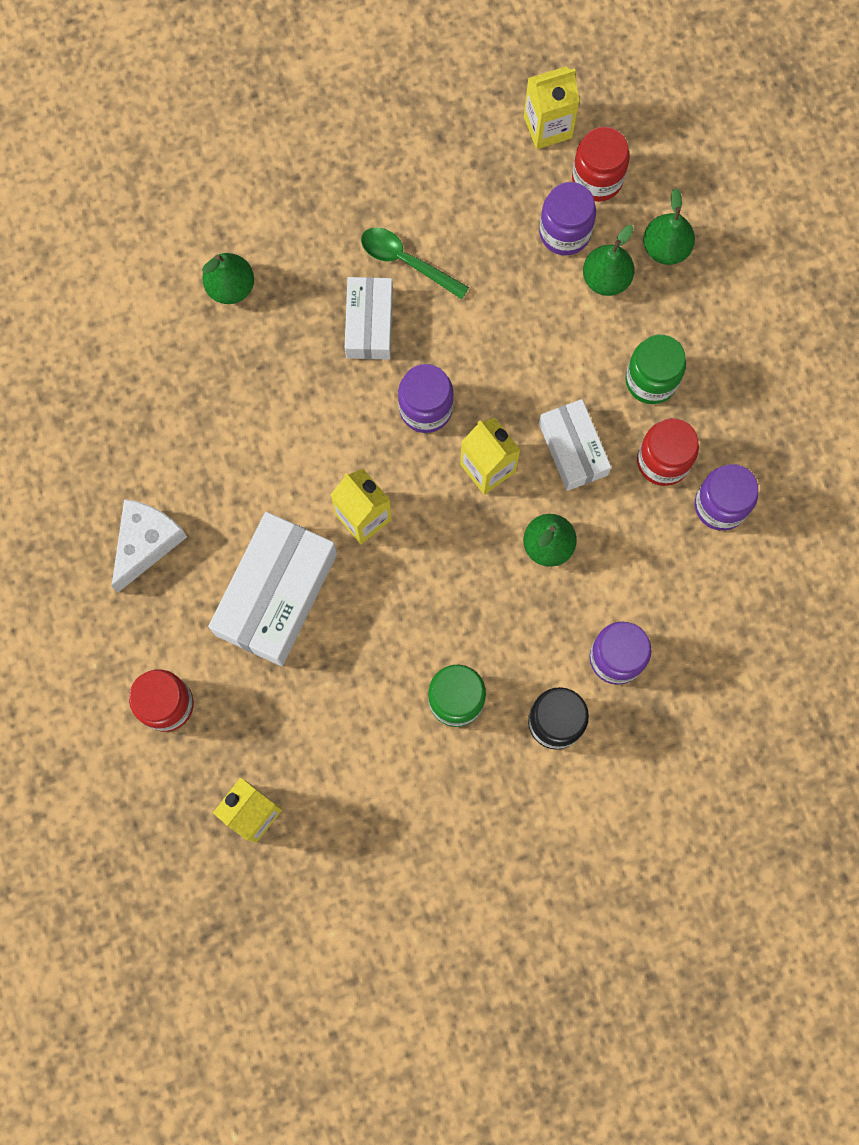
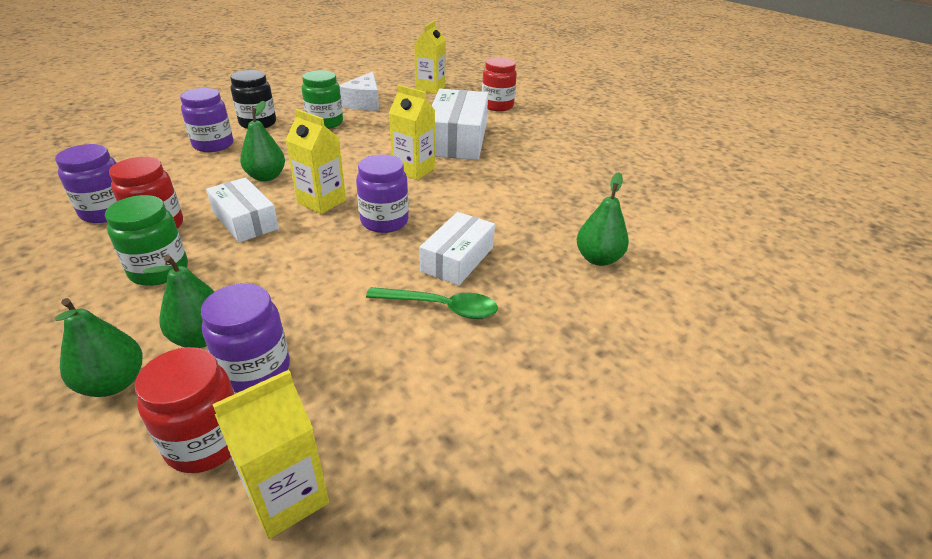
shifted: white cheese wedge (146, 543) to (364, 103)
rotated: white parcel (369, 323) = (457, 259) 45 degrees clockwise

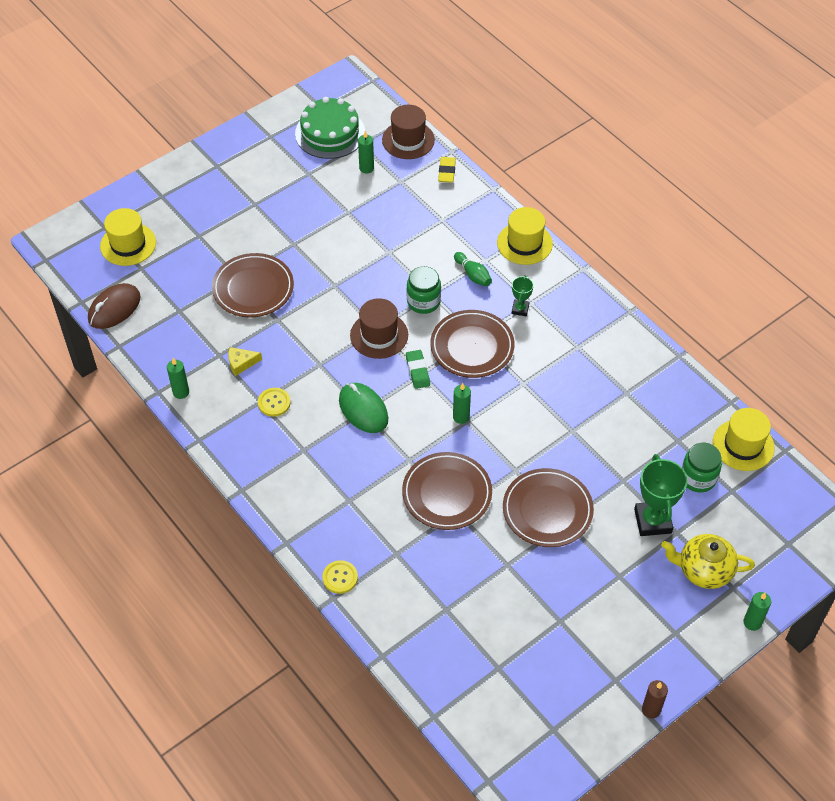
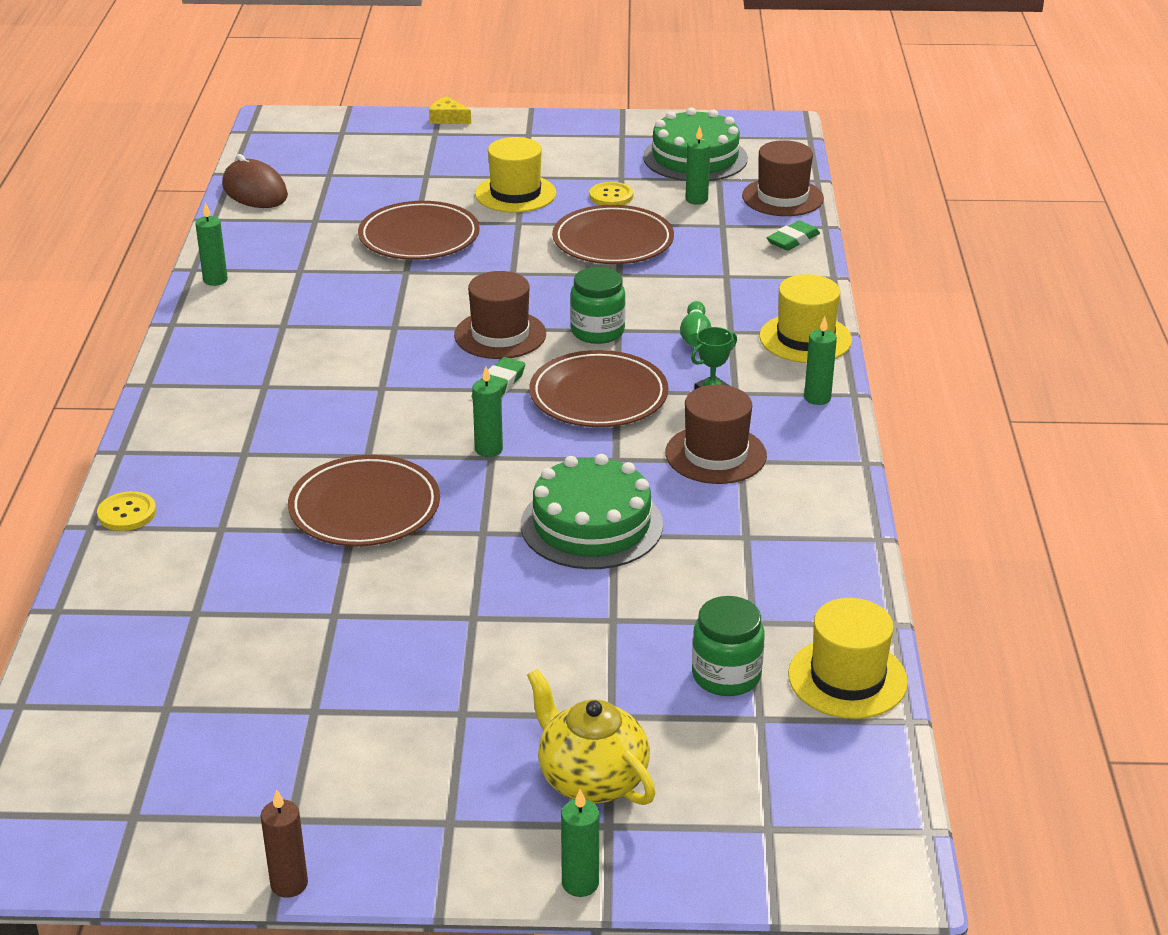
gone: emerald mouse (363, 410); emerald trophy (652, 521)
new: emerald cake (591, 525); russet hat (715, 454); emerald pillar candle (817, 398)
shifted: bright yellow hat (128, 244) to (515, 194); bright yellow cheese wedge (241, 363) to (448, 118); bright yellow shirt button (274, 403) to (611, 196); russet dinner plate (547, 510) to (613, 241)
repainted: bright yellow eraser (446, 172) to emerald eraser (793, 240)
rotated: russet mouse (114, 308) = (255, 191) 60 degrees clockwise

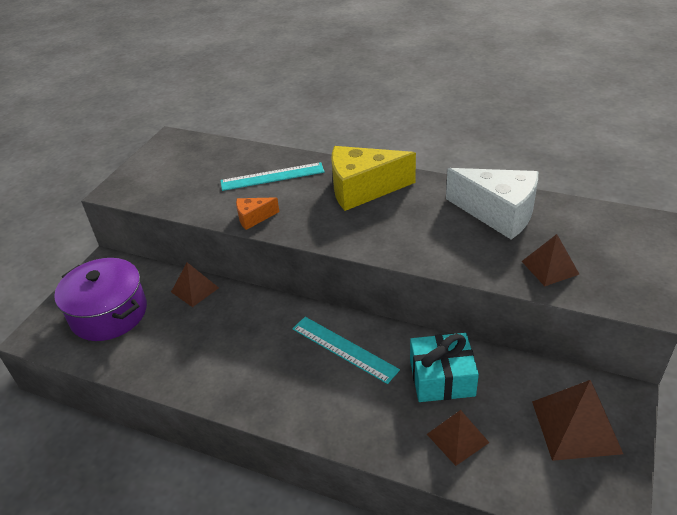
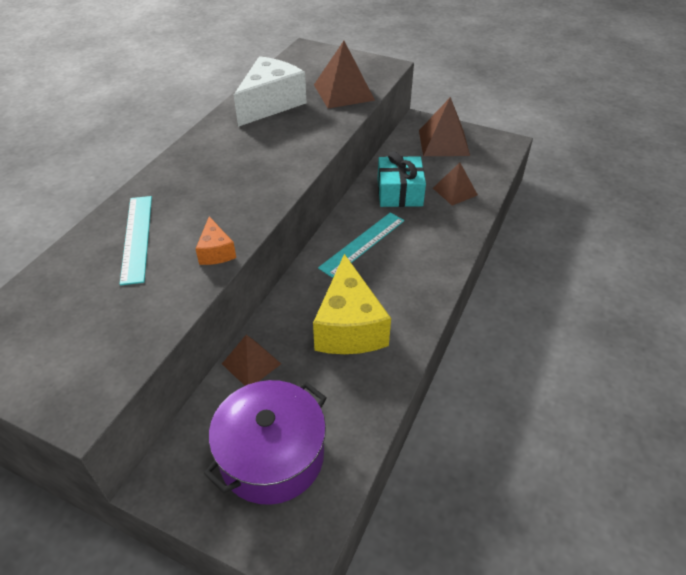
shifted: bright yellow cheese wedge (363, 189) to (349, 326)
scaled: russet solid pyramid (550, 267) = (343, 92) x1.57

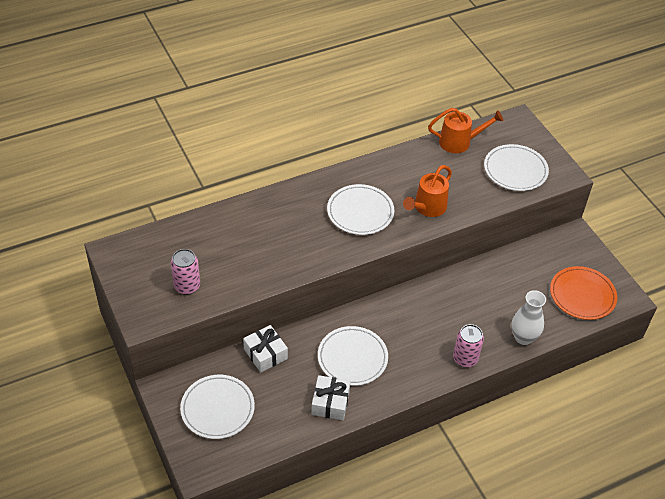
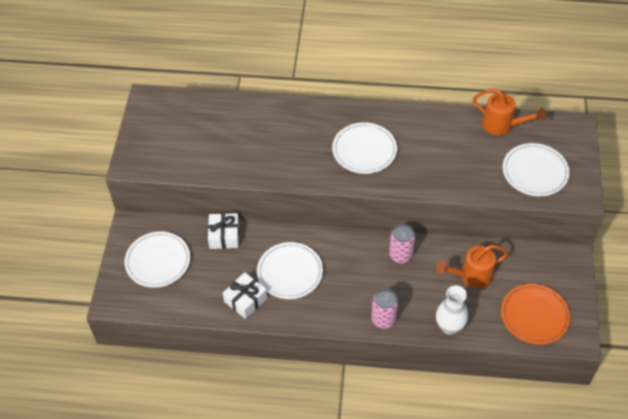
shifted: pink soda can (187, 286) to (400, 255); orange-coloured sprinkling can (427, 208) to (471, 276)

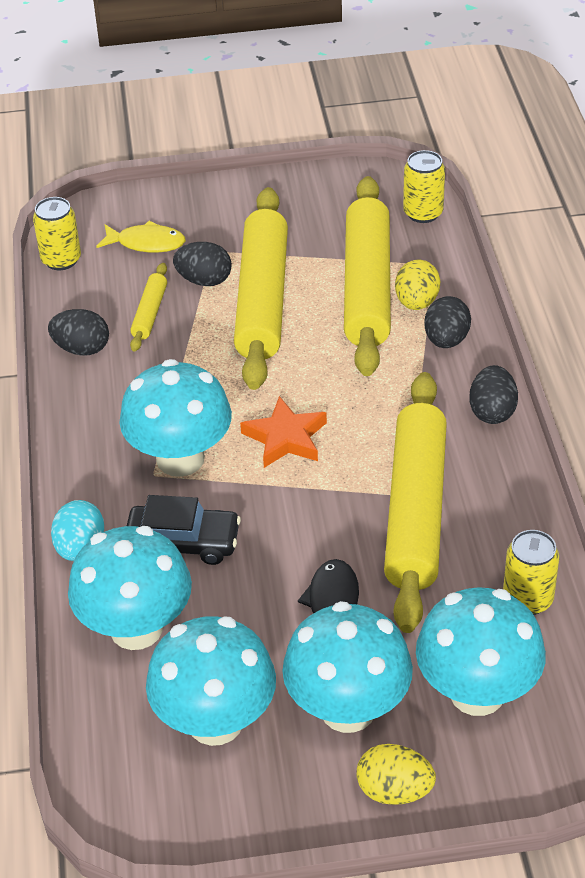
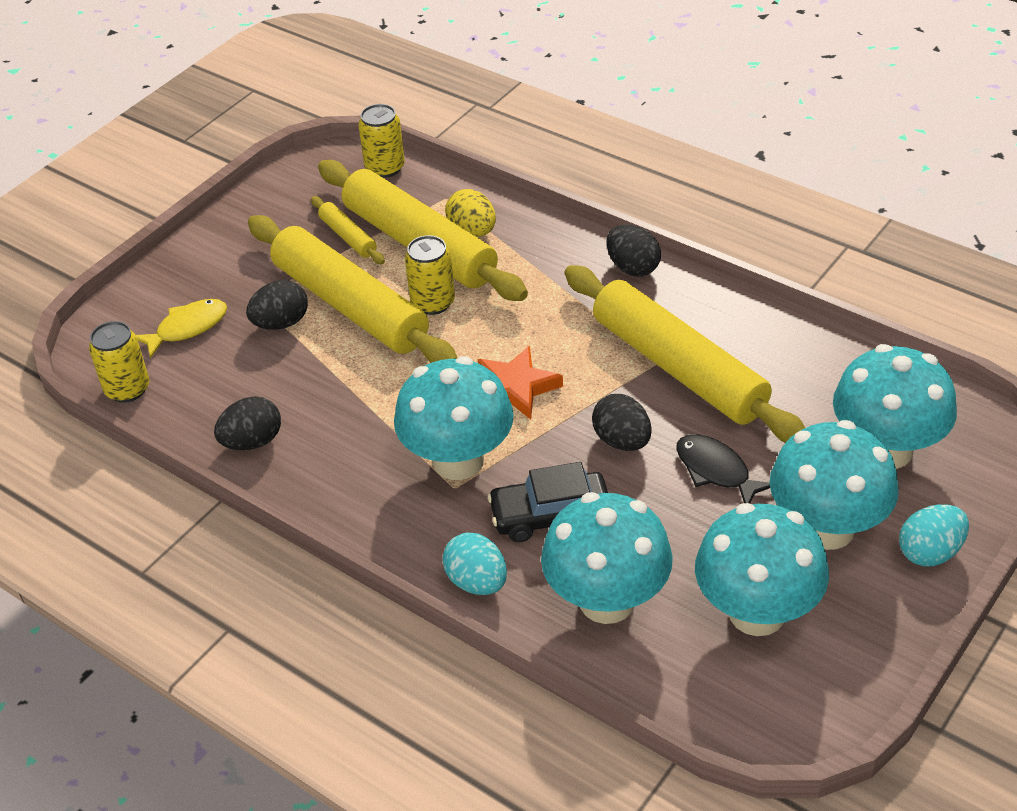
shifted: bright yellow dough roller (150, 313) to (348, 237); ebony toy egg (446, 340) to (622, 441); bright yellow soda can (527, 599) to (433, 303)
repainted: bright yellow toy egg (394, 791) to teal toy egg (930, 552)
rotated: ebony automobile (183, 542) = (550, 515) 150 degrees counterclockwise

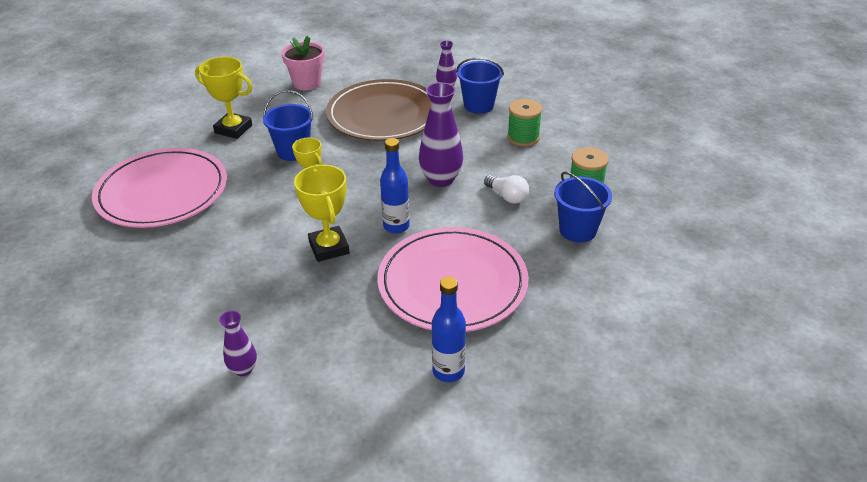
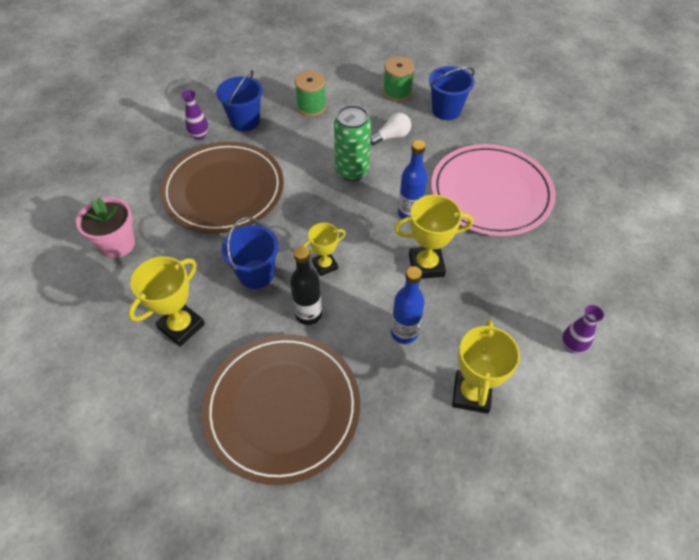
new: ebony flask (308, 314); bright yellow trophy (471, 394)
shifted: cobalt flask (448, 371) to (404, 332)
swapped: violet flower vase (441, 179) to emerald soda can (352, 171)
repainted: pink dinner plate (162, 192) to russet dinner plate (282, 407)

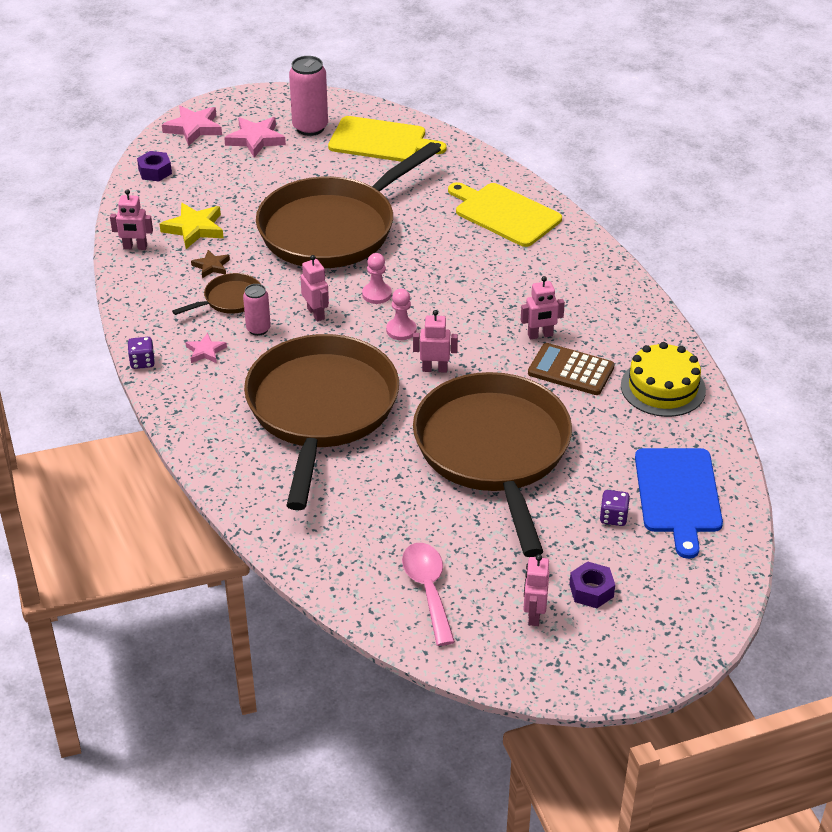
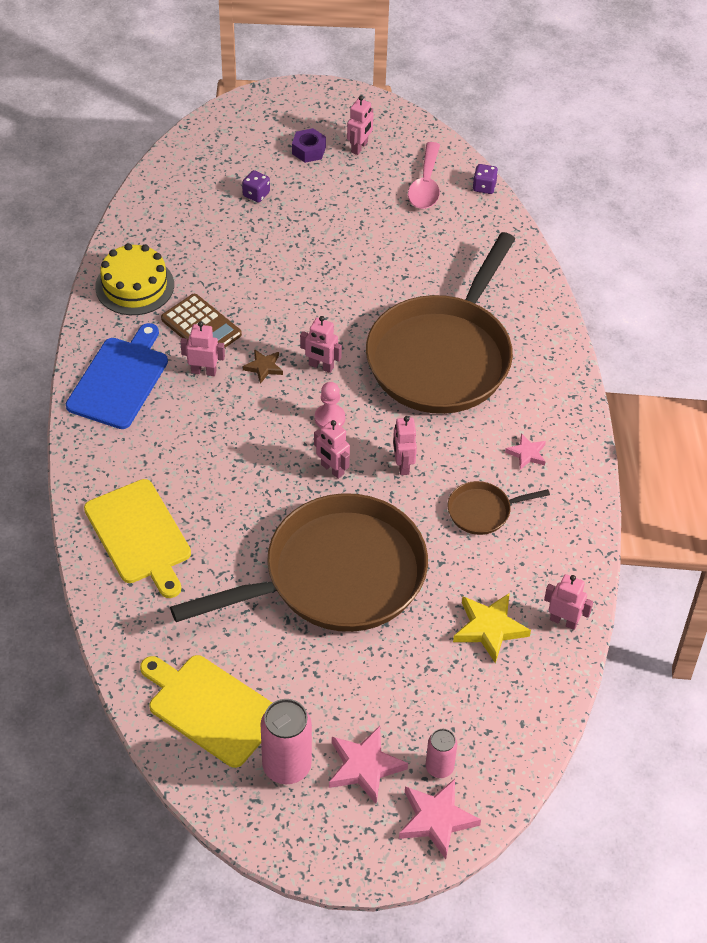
gone: violet hexagon nut (155, 172); russet frying pan (494, 451)
shifted: violet die (142, 362) to (484, 187); russet star (211, 266) to (263, 367); pink soda can (258, 329) to (439, 767); cobalt bread board (678, 494) to (120, 380)
swapped: pink game pawn (376, 294) to pink robot figure (332, 469)

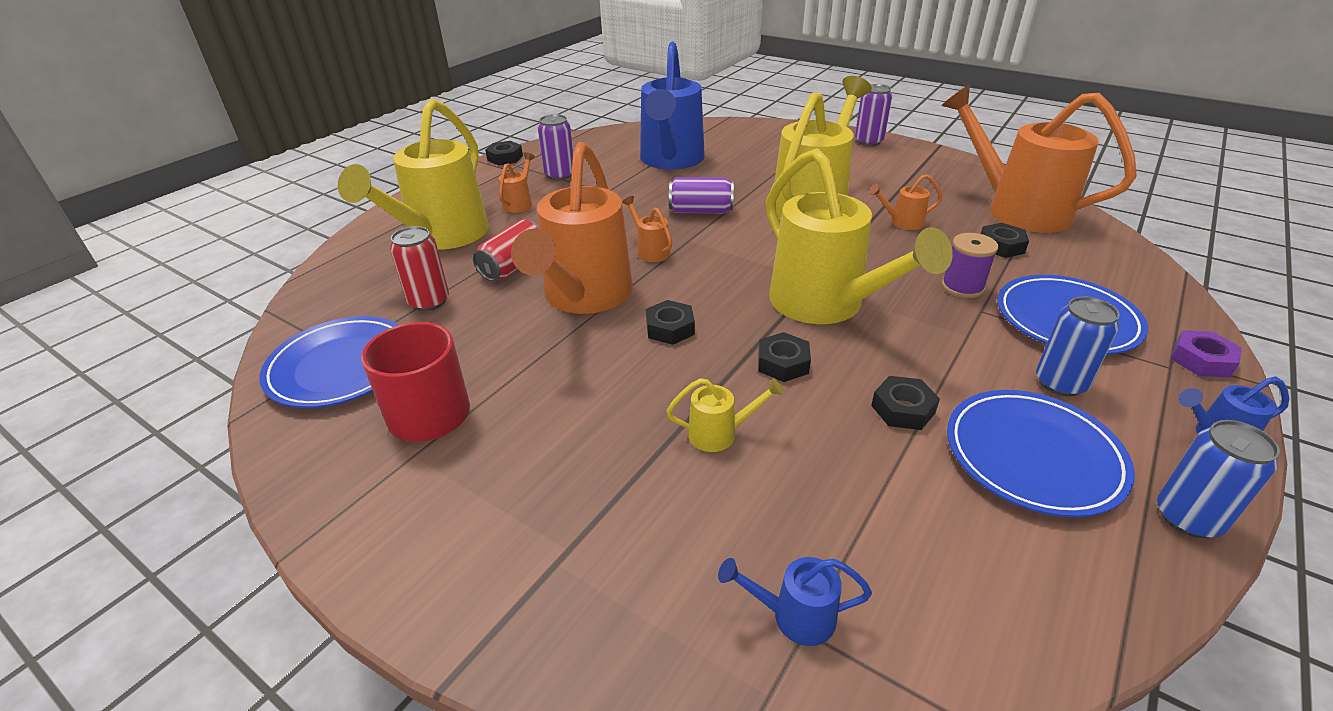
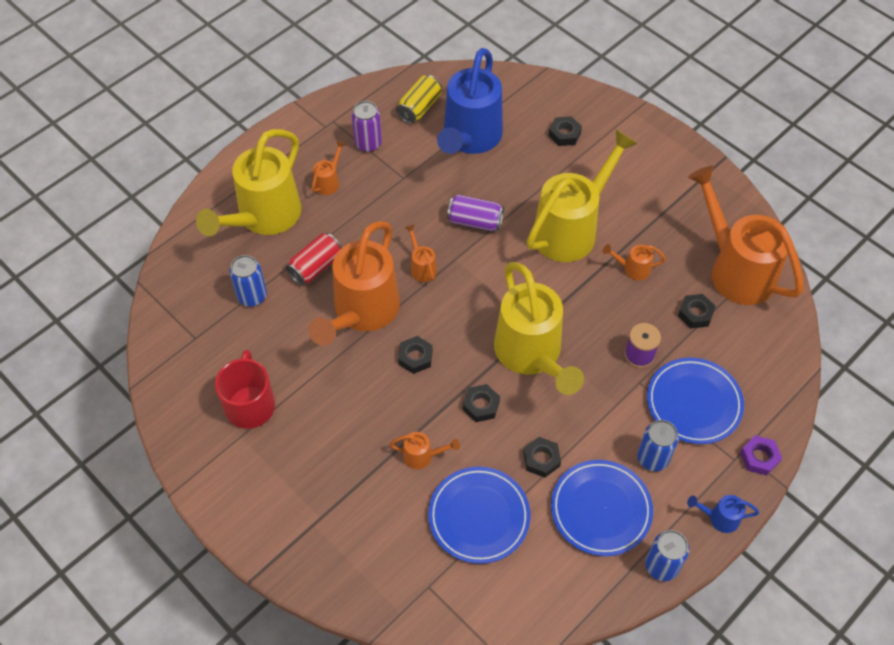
gone: cobalt sprinkling can (794, 616); violet soda can (868, 141)
new: bright yellow soda can (419, 108)
shifted: cobalt dinner plate (341, 366) to (479, 516); ebony hexagon nut (505, 158) to (564, 134)
repainted: crimson soda can (429, 301) to cobalt soda can (252, 296); bright yellow sprinkling can (719, 434) to orange-coloured sprinkling can (422, 456)

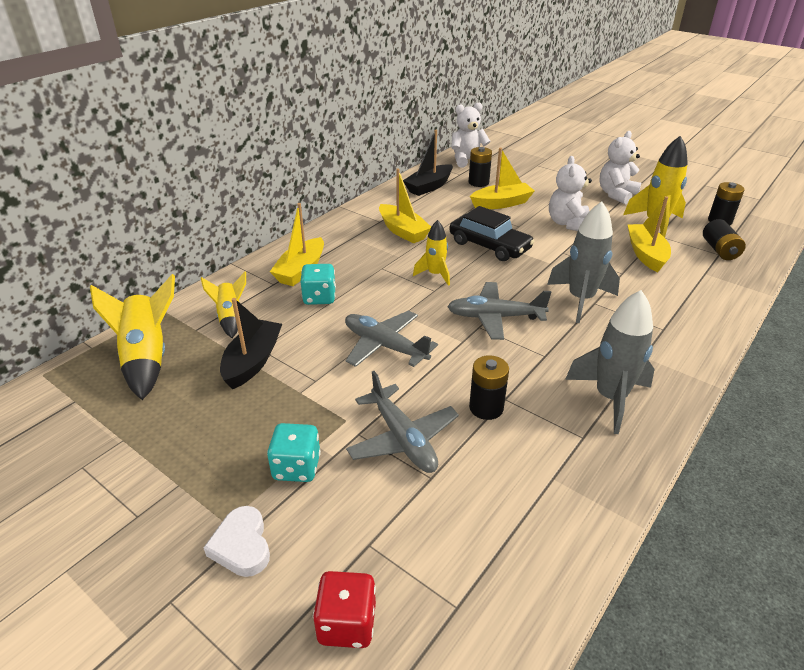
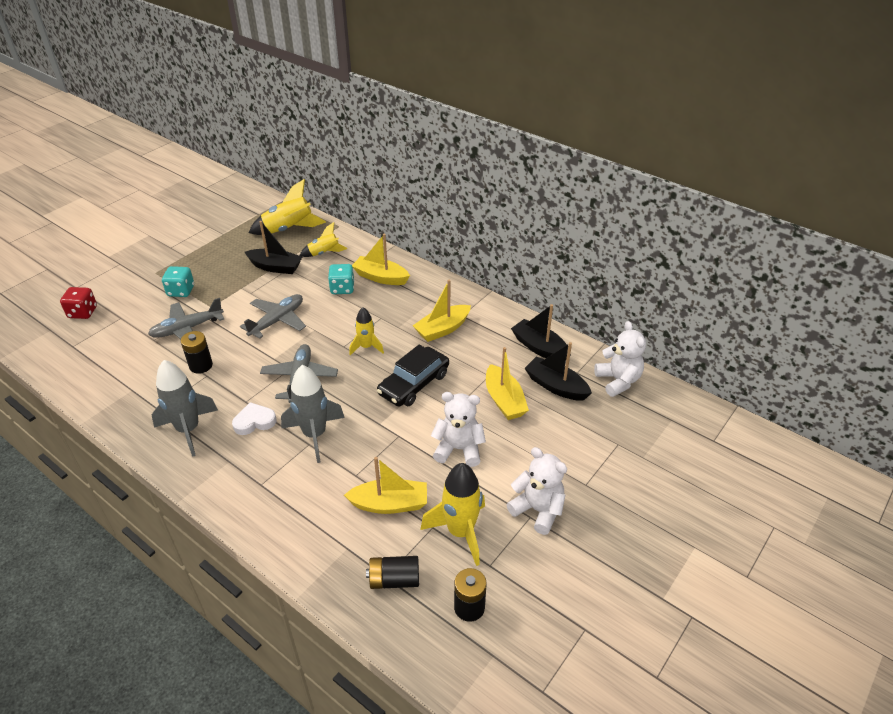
shifted: white heart (242, 545) to (254, 421)
swapped: ebony power cell (478, 182) to ebony sailboat (556, 386)

